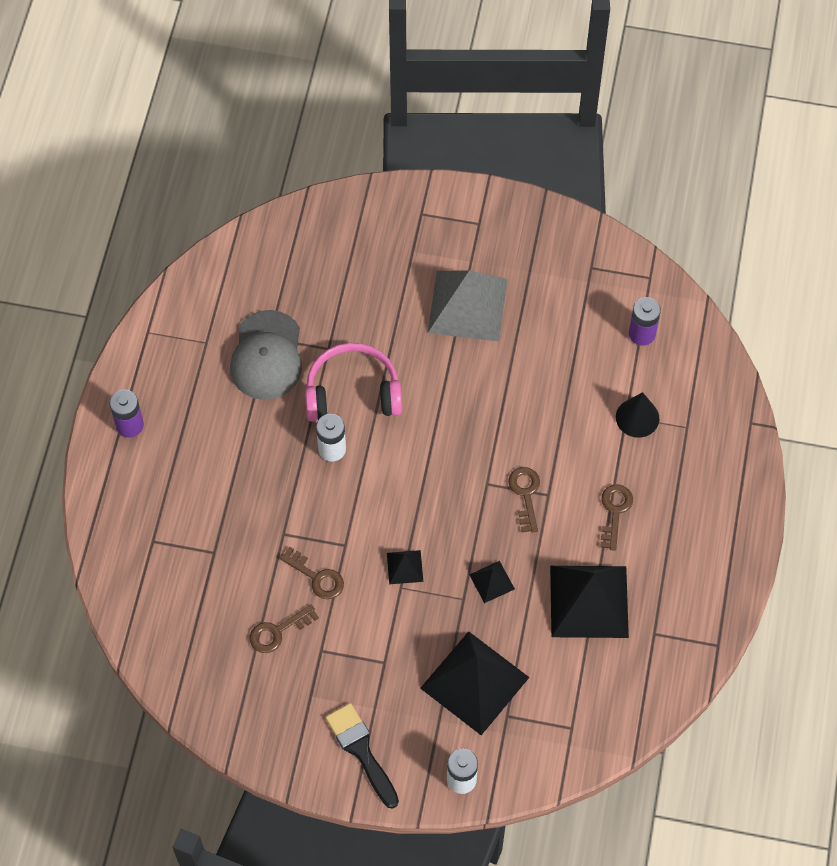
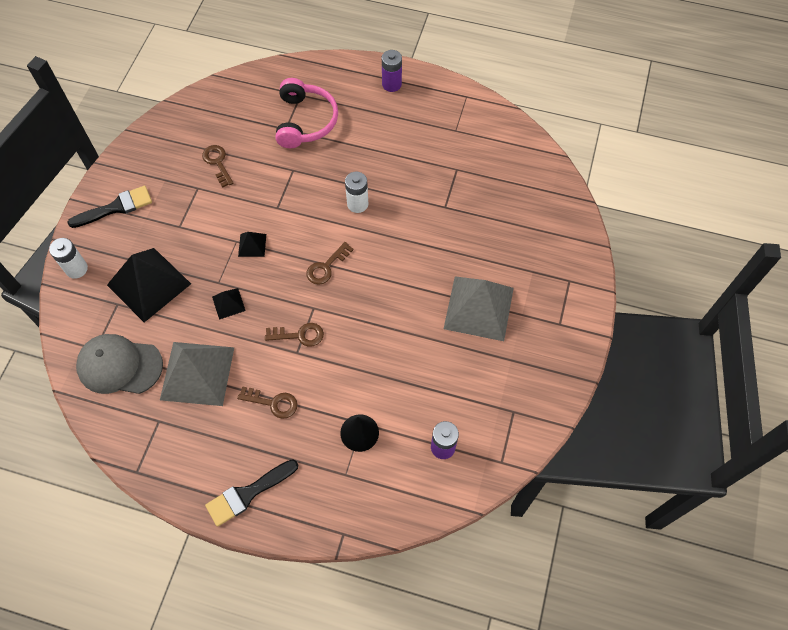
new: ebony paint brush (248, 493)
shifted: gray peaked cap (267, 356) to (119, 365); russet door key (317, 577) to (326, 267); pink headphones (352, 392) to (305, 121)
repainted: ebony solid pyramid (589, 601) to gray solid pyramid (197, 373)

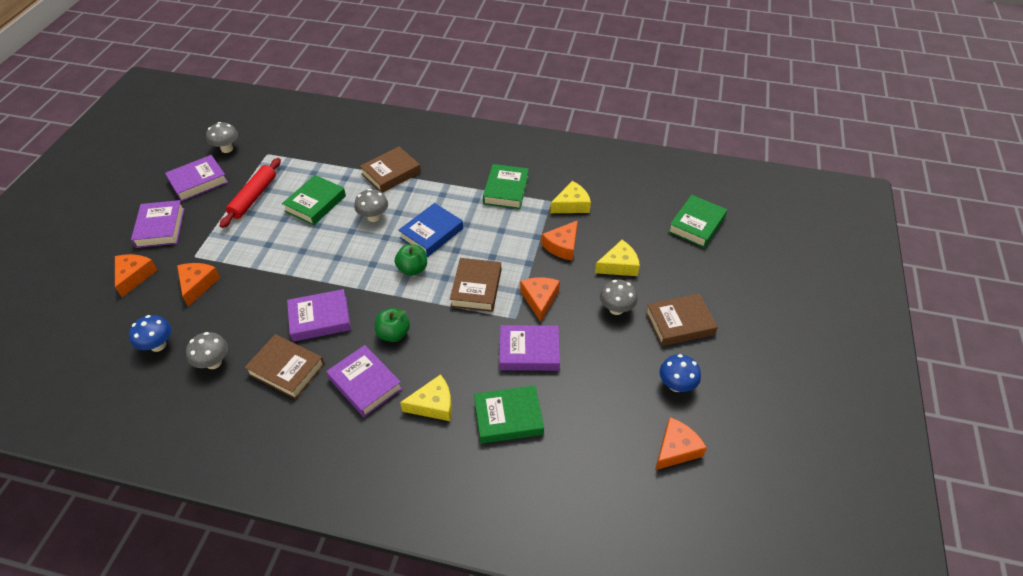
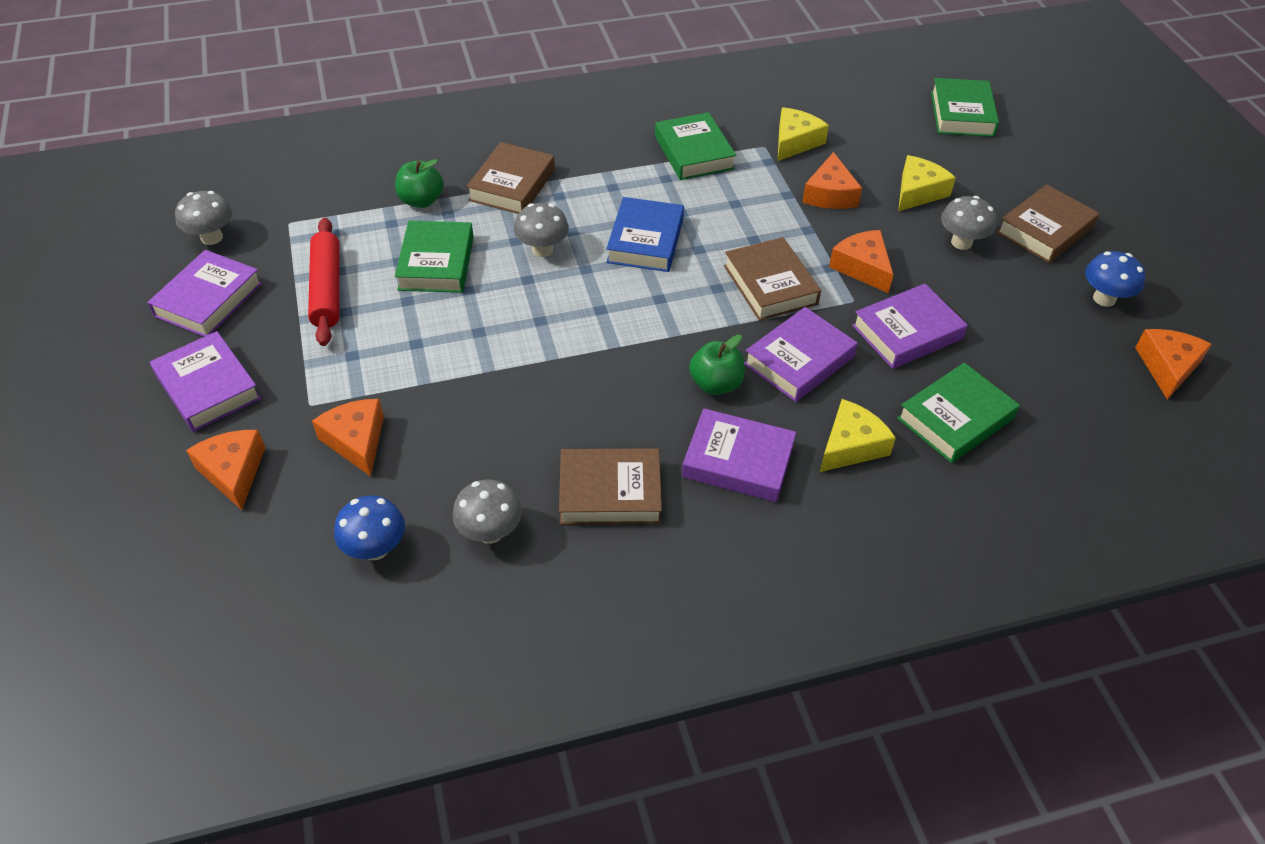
shifted: violet hardcover (320, 319) to (799, 360); emerald apple (412, 269) to (421, 201)

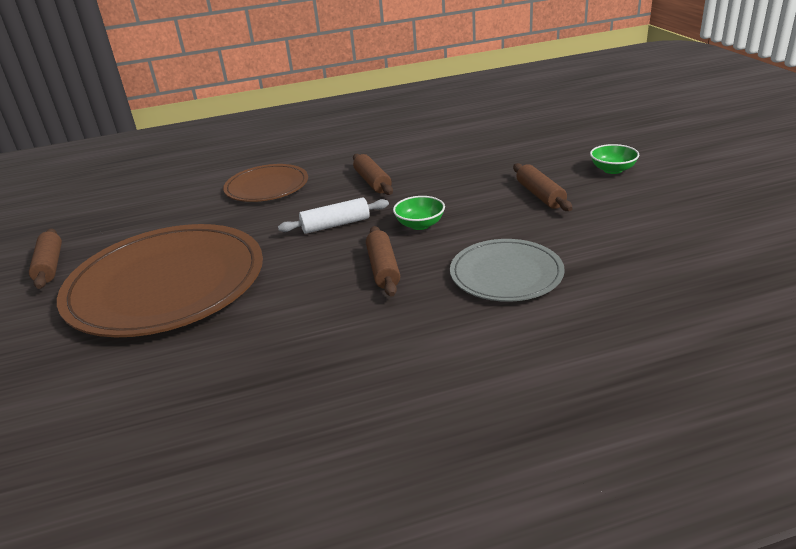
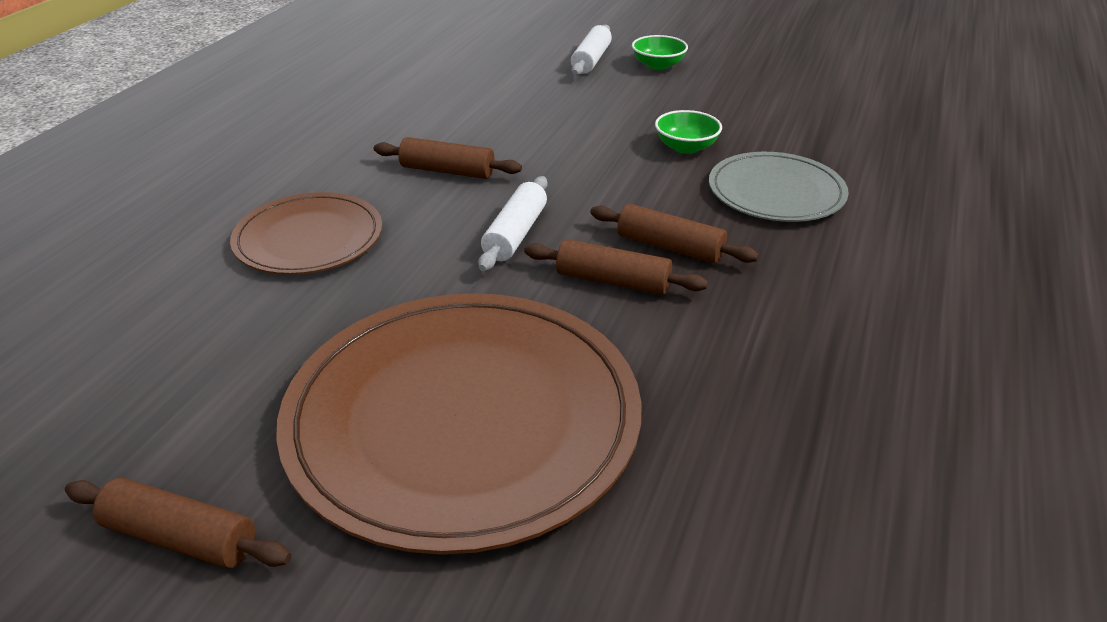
new: white dough roller (591, 60)
shifted: emerald serving bowl (420, 225) to (686, 147); russet dough roller (540, 195) to (612, 281)

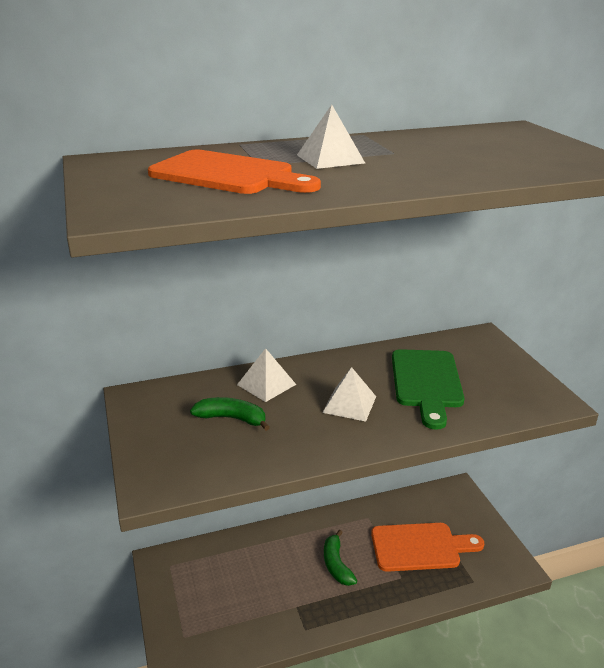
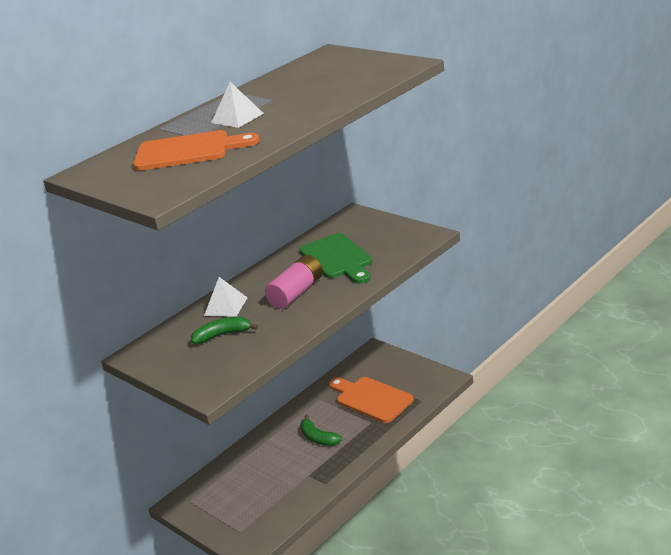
swapped: white solid pyramid (349, 404) to pink power cell (296, 292)
rotated: orange-coloured bread board (420, 547) = (371, 399) 105 degrees counterclockwise

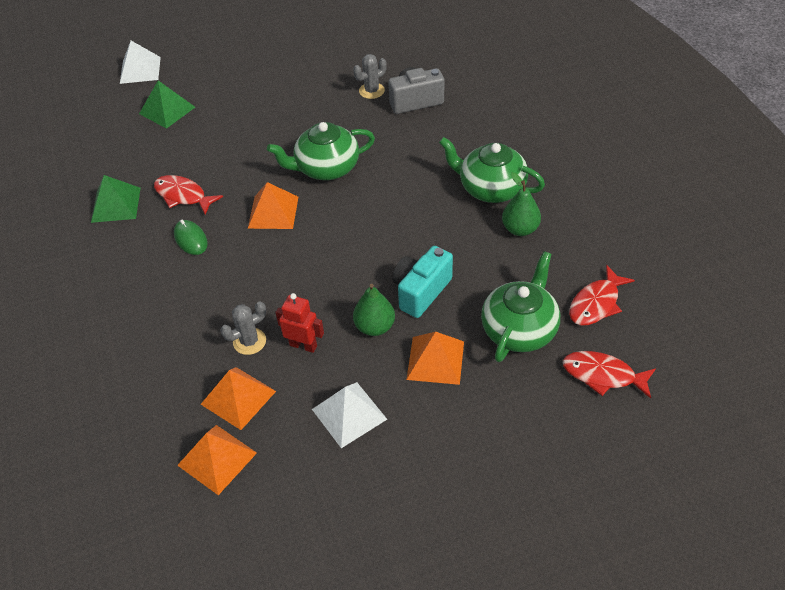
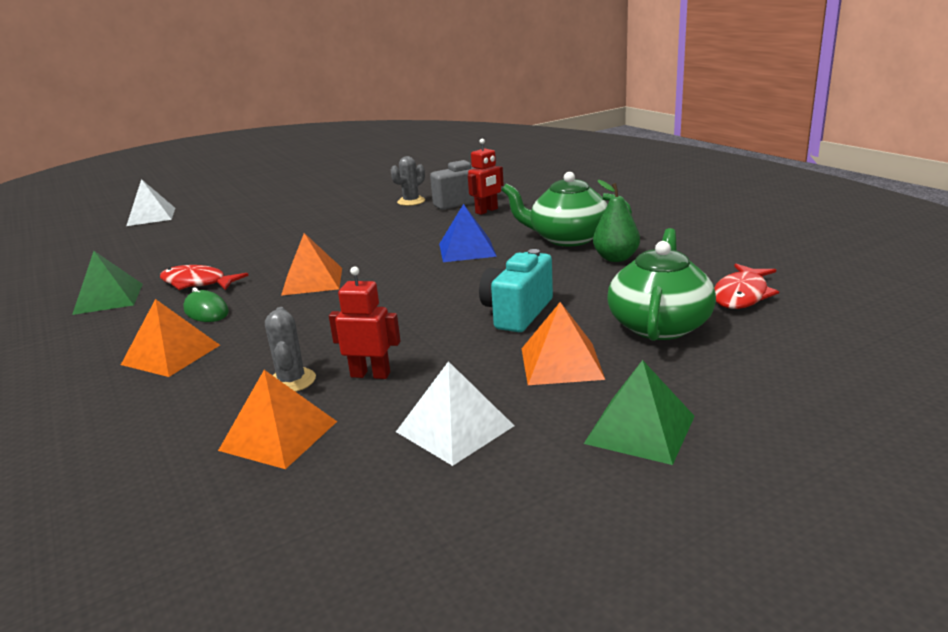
gone: emerald tea pot (326, 168); emerald toy pear (374, 327); crimson toy fish (603, 375)
new: cobalt solid pyramid (467, 250); crimson robot figure (487, 211)
shifted: emerald solid pyramid (167, 110) to (640, 429); orange-coloured solid pyramid (217, 459) to (171, 354)
rotated: gray cactus (249, 341) = (291, 381) 60 degrees counterclockwise

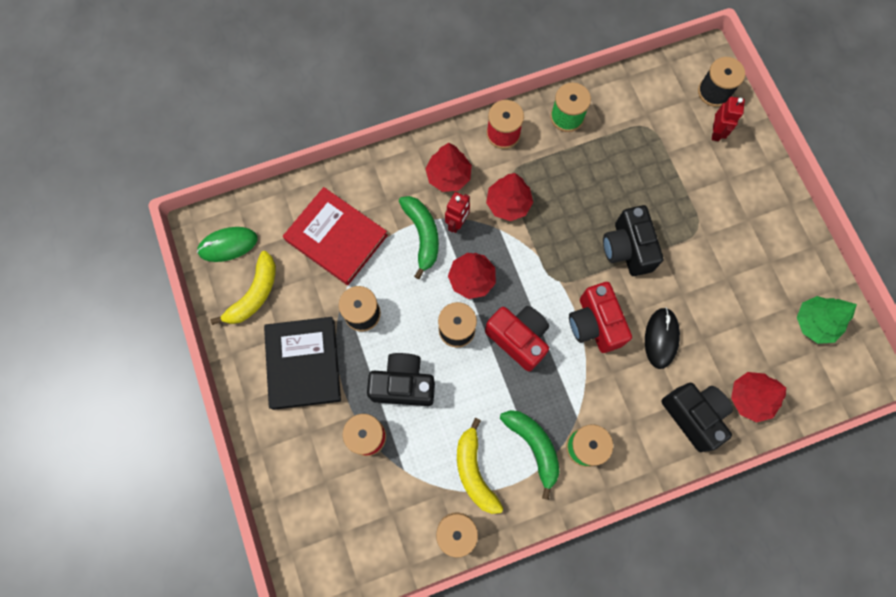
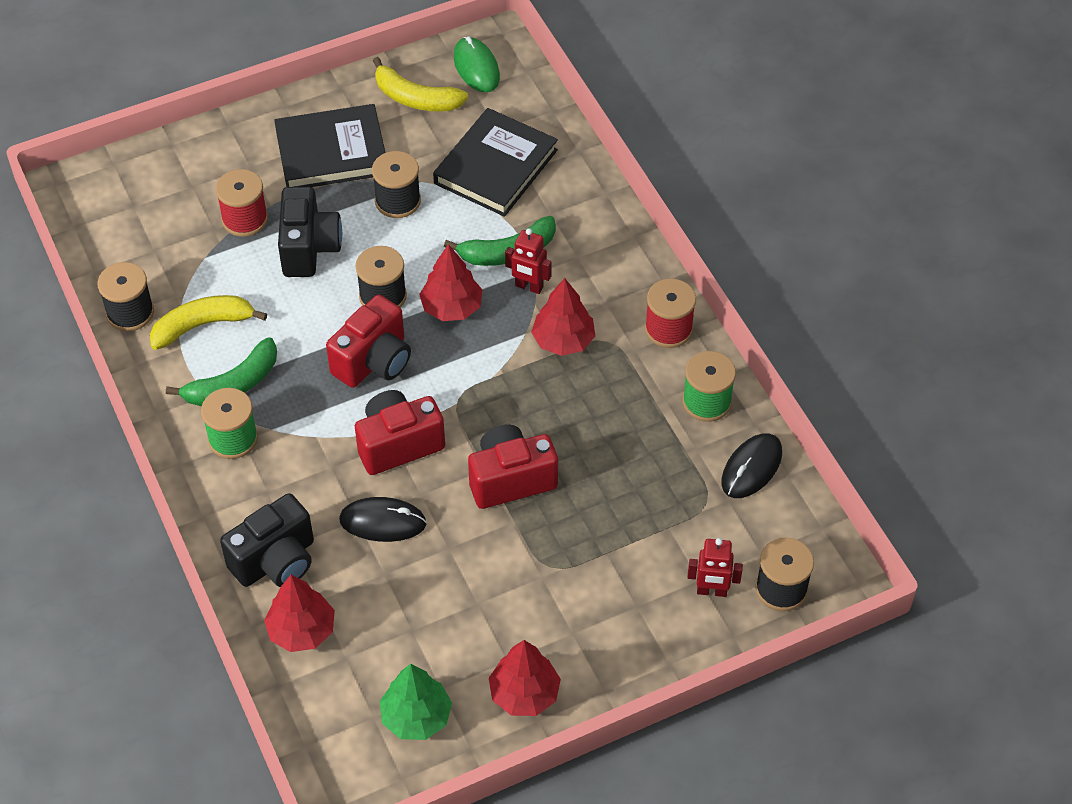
new: ebony mouse (751, 468)
shifted: crimson toy tree (448, 176) to (524, 693)
repainted: crimson hardcover (336, 238) to ebony hardcover (496, 167); ebony photo camera (627, 249) to crimson photo camera (510, 479)

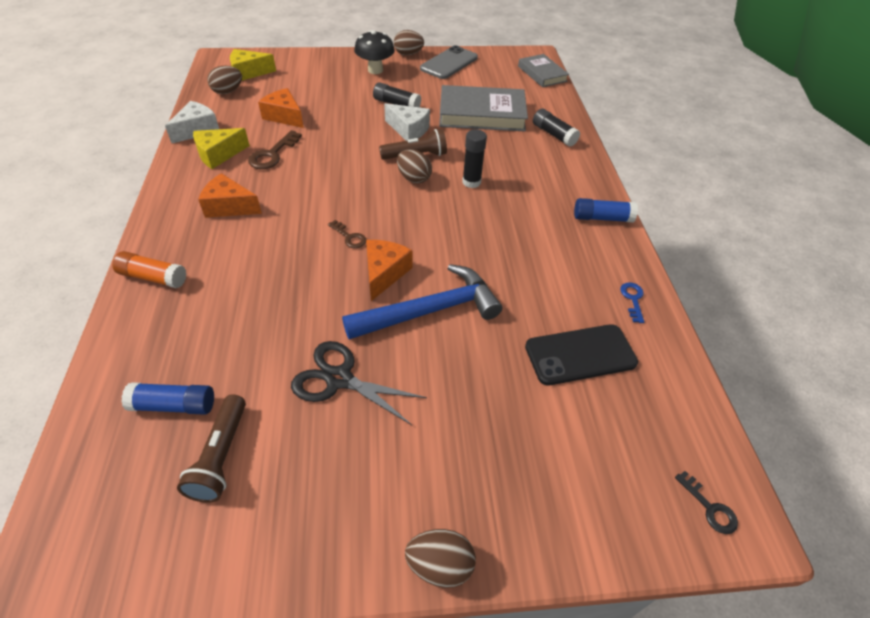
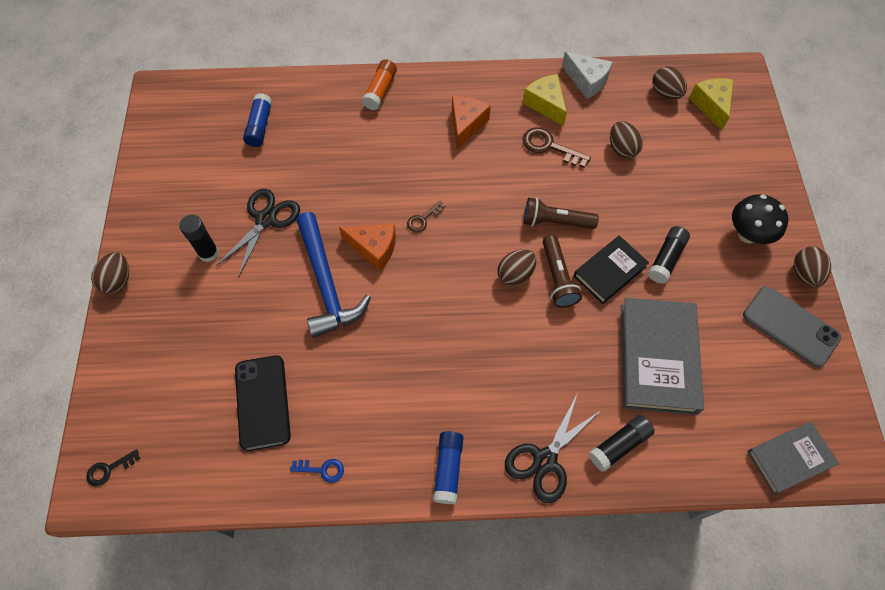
new: ebony pair of scissors (545, 460)
shifted: russet torch (221, 456) to (555, 222); ebony stick of glue (471, 182) to (208, 253)
swapped: orange-coloured cheese wedge (284, 116) to russet toy egg (622, 149); white cheese wedge (408, 130) to ebony hardcover (609, 271)

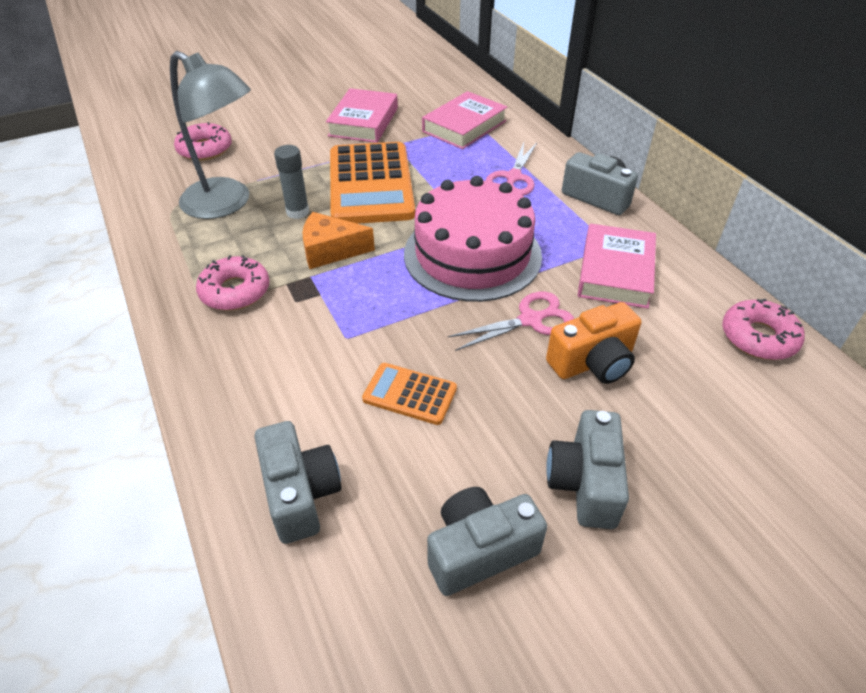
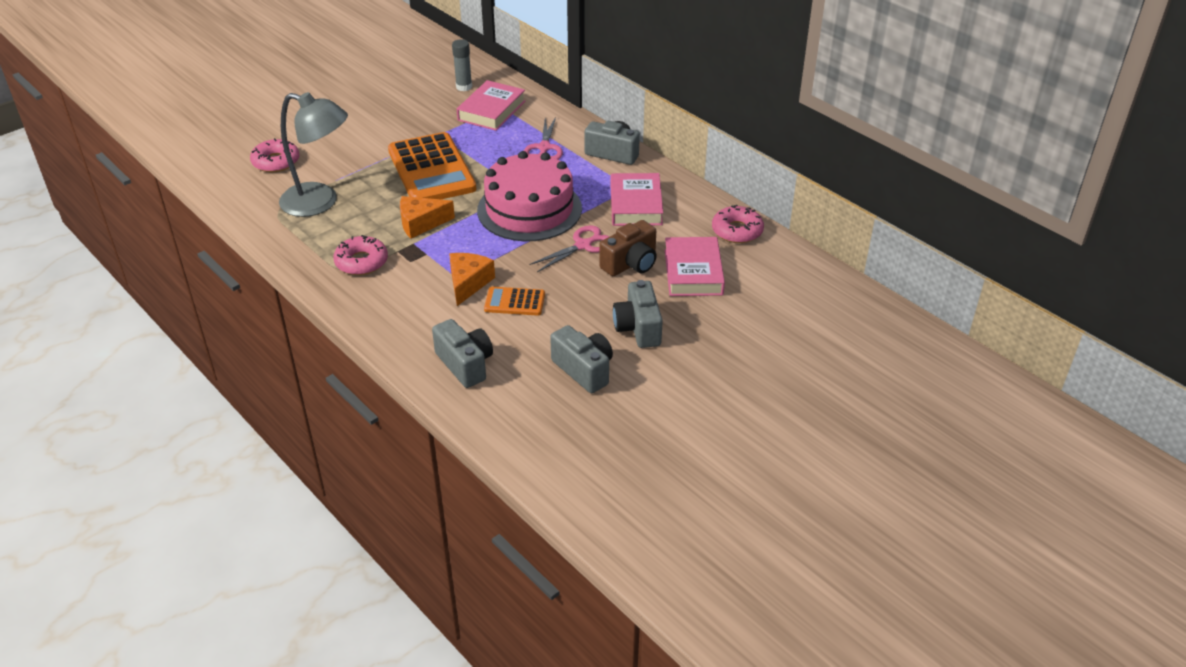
new: orange-coloured cheese wedge (468, 283)
shifted: gray stick of glue (297, 212) to (464, 87); pink hardcover (363, 122) to (693, 272)
repainted: orange-coloured photo camera (593, 362) to russet photo camera (631, 263)
rotated: gray photo camera (479, 550) = (584, 370) 90 degrees clockwise

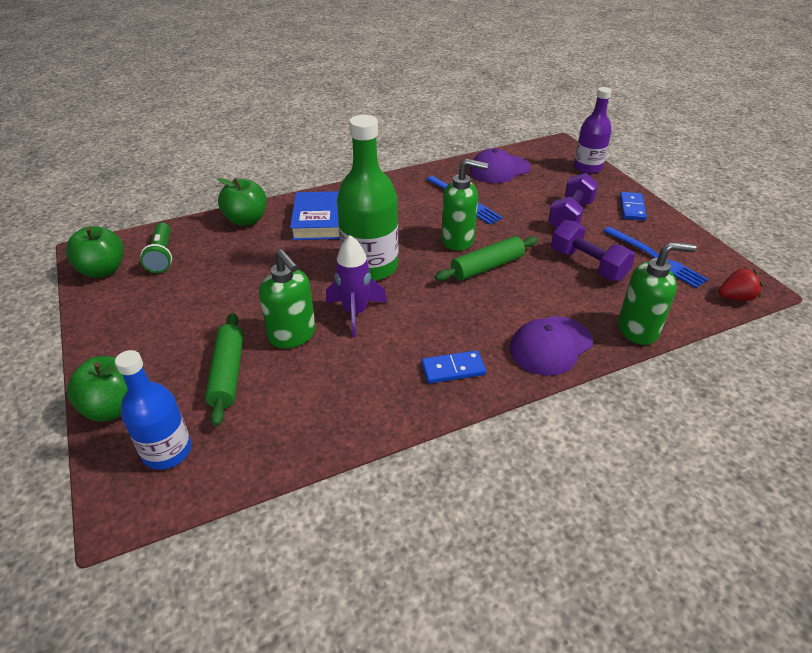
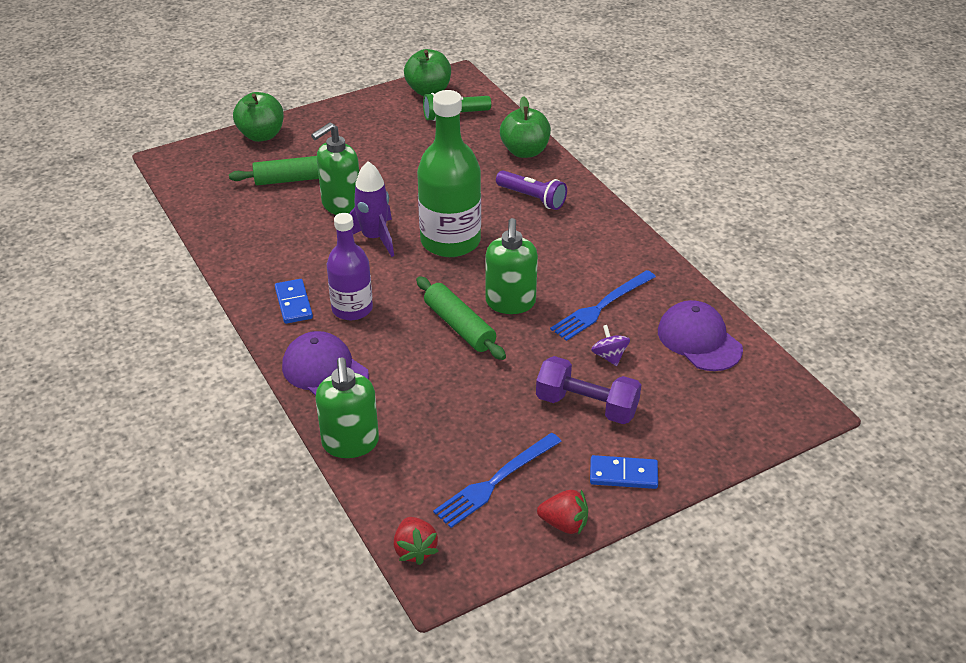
gone: cobalt flask (167, 451); violet dumbbell (587, 265)
new: crimson strawberry (564, 524); violet toy top (609, 356)
shifted: violet flask (587, 167) to (352, 308)
swapped: cobalt hardcover (319, 221) to violet torch (532, 198)

